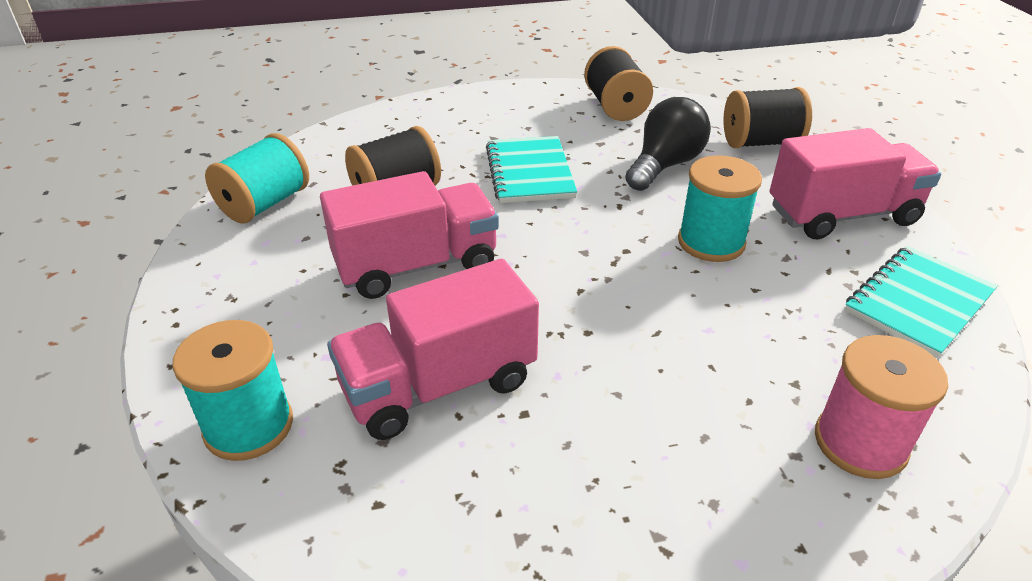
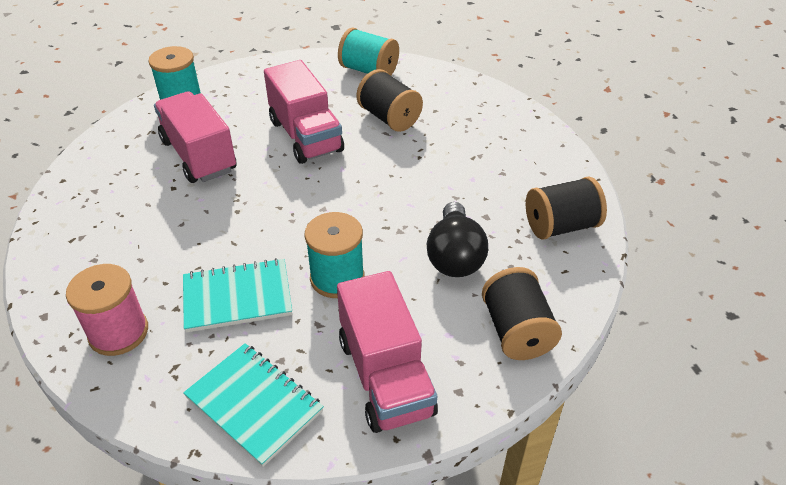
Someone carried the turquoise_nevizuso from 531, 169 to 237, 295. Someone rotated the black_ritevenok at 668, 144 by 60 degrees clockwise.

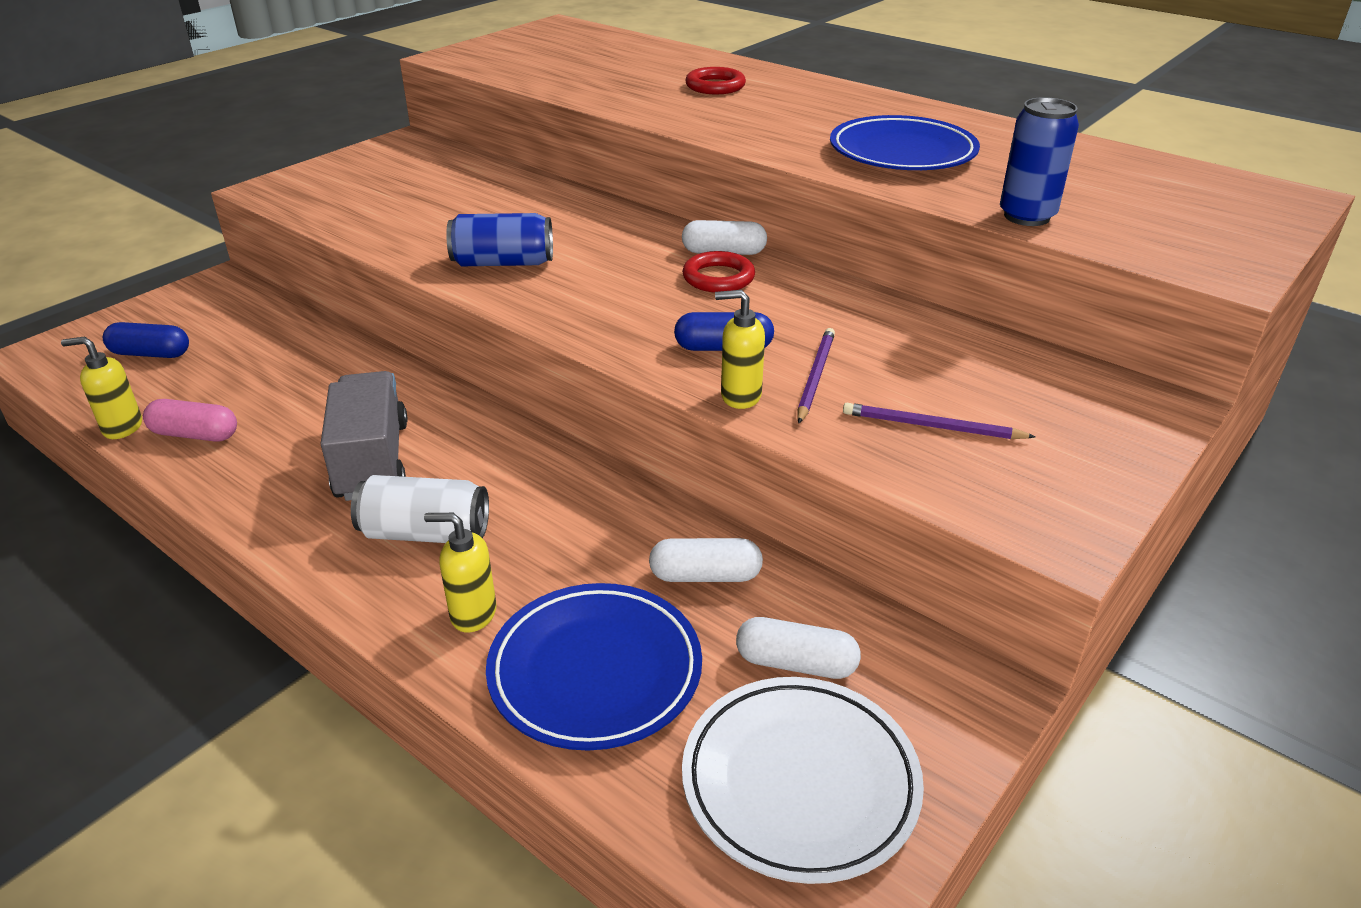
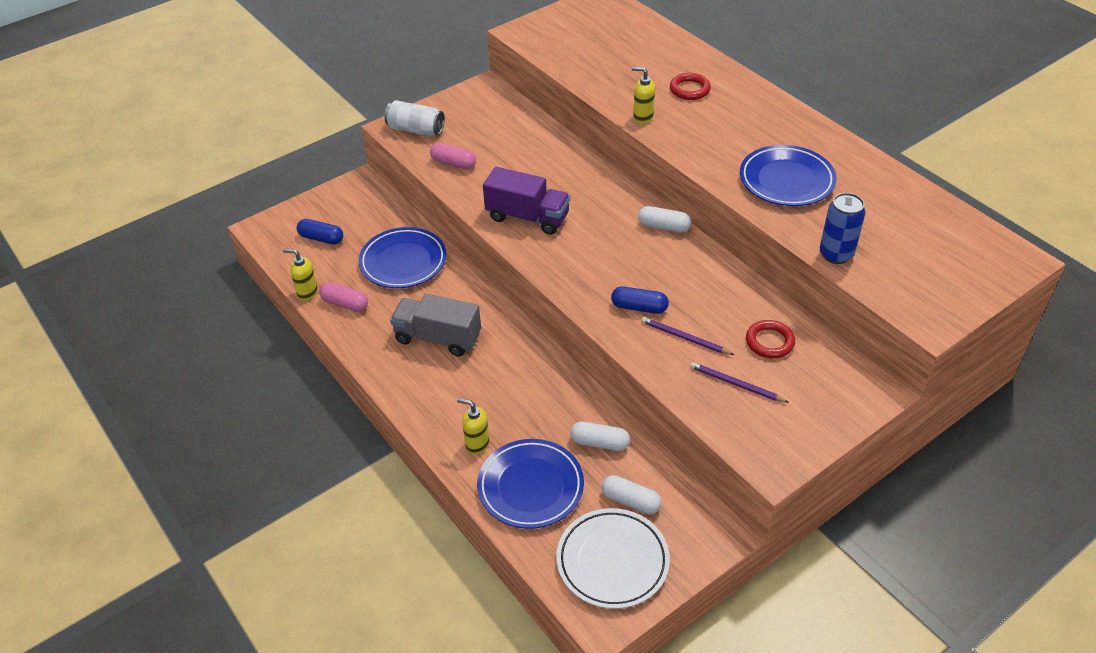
Someone put down the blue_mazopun at 403, 257. Someone put down the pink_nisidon at 453, 156. Someone carried the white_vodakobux from 420, 509 to 414, 118. Someone carried the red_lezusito from 718, 272 to 770, 339. Someone carried the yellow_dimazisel from 740, 349 to 643, 95. Someone swapped the blue_vodakobux at 499, 239 for the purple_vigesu at 526, 201. Someone rotated the grey_vigesu at 364, 436 by 75 degrees counterclockwise. Someone rotated the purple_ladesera at 816, 375 by 90 degrees counterclockwise.

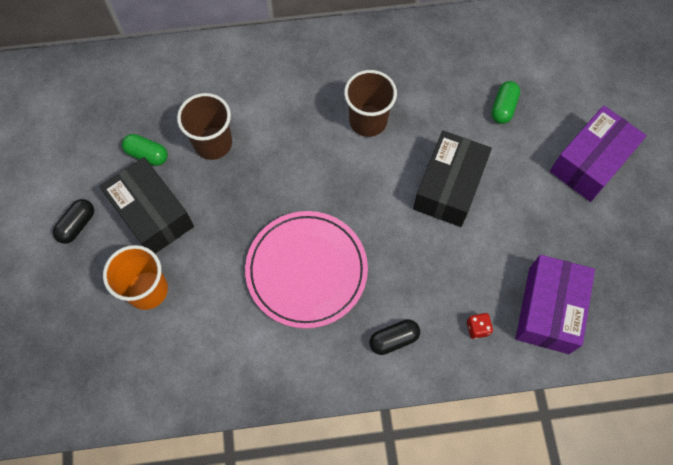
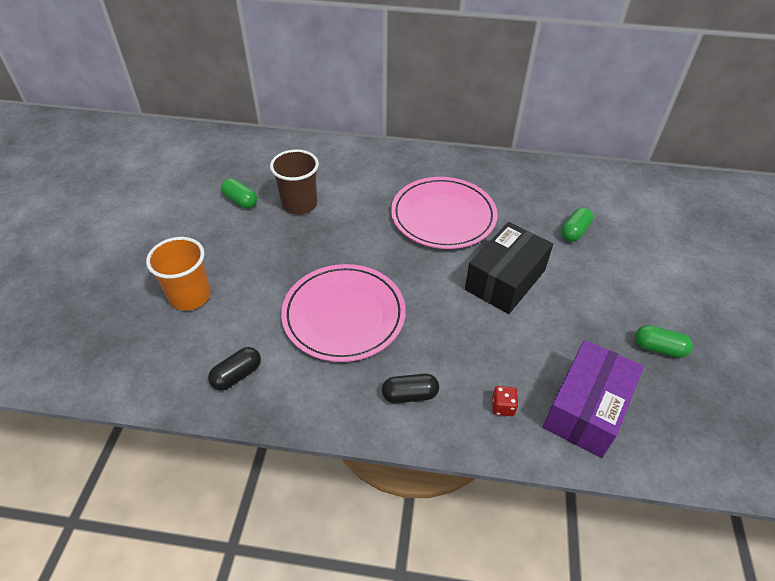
Someone took away the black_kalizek at 146, 205. Someone took away the purple_kalizek at 598, 153. Someone put down the green_nisidon at 664, 341. Someone carried the black_nisidon from 73, 221 to 234, 369. Someone swapped the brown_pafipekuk at 370, 103 for the pink_mazopun at 444, 213.

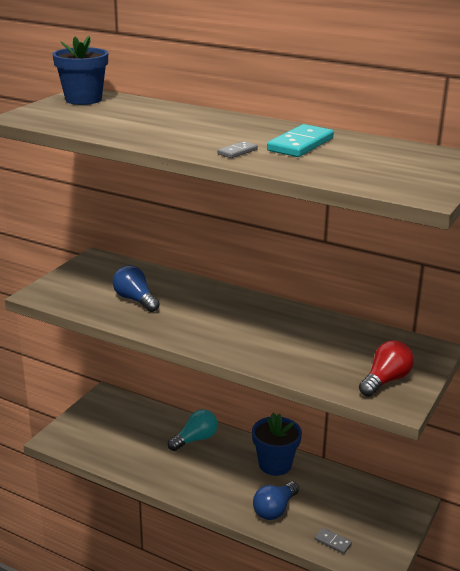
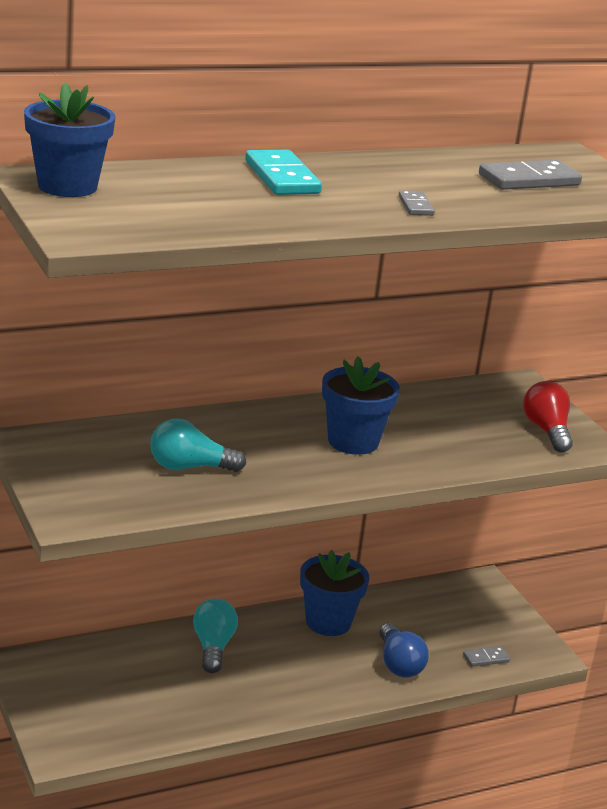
Someone put down the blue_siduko at 361, 405. Someone put down the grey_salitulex at 530, 175. Someone carried the turquoise_salitulex from 300, 140 to 283, 172. Someone repainted the blue_ritevenok at 136, 288, which became the turquoise_ritevenok at 198, 445.

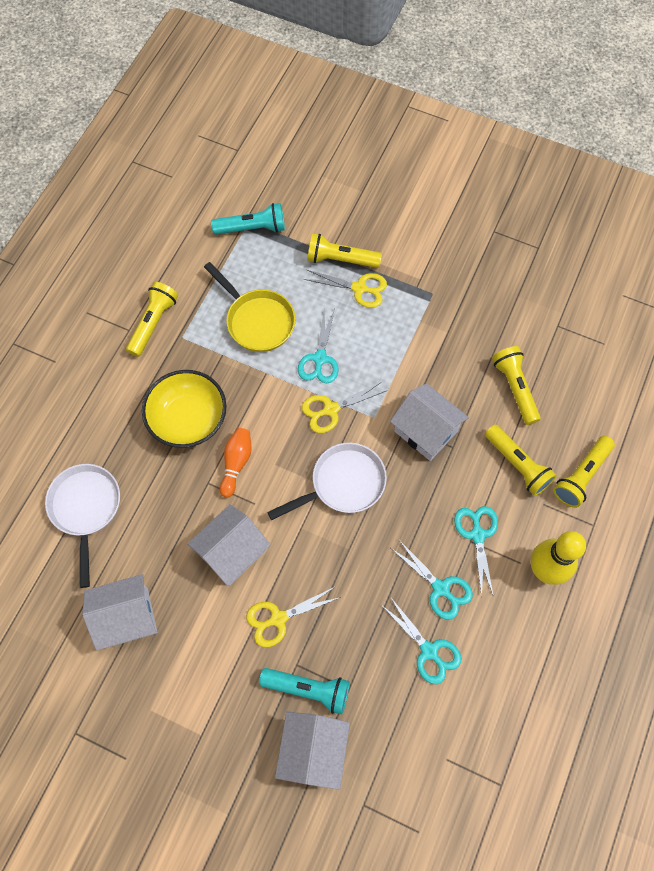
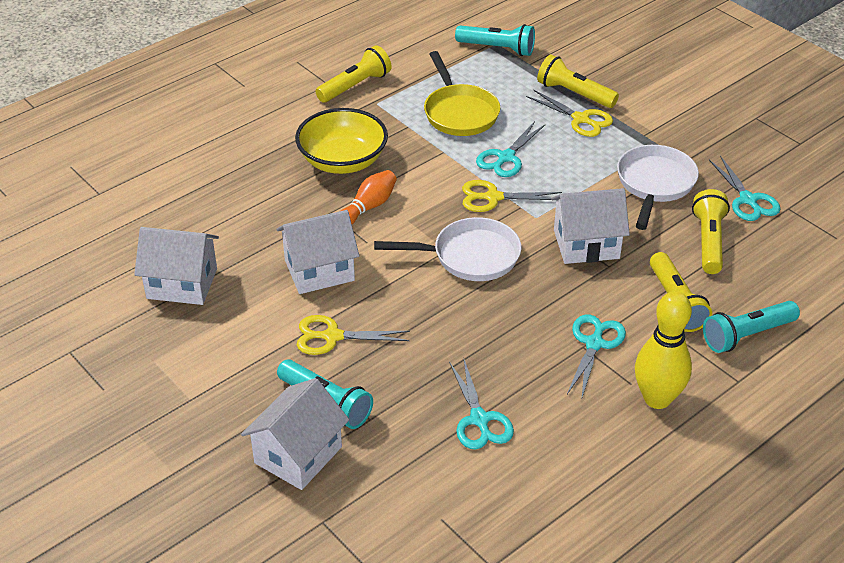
Someone carried the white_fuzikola from 82, 526 to 658, 187. Someone carried the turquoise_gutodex from 432, 580 to 744, 188. Someone repainted the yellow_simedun at 584, 472, which became the turquoise_simedun at 751, 327. Someone rotated the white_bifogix at 429, 422 by 75 degrees counterclockwise.

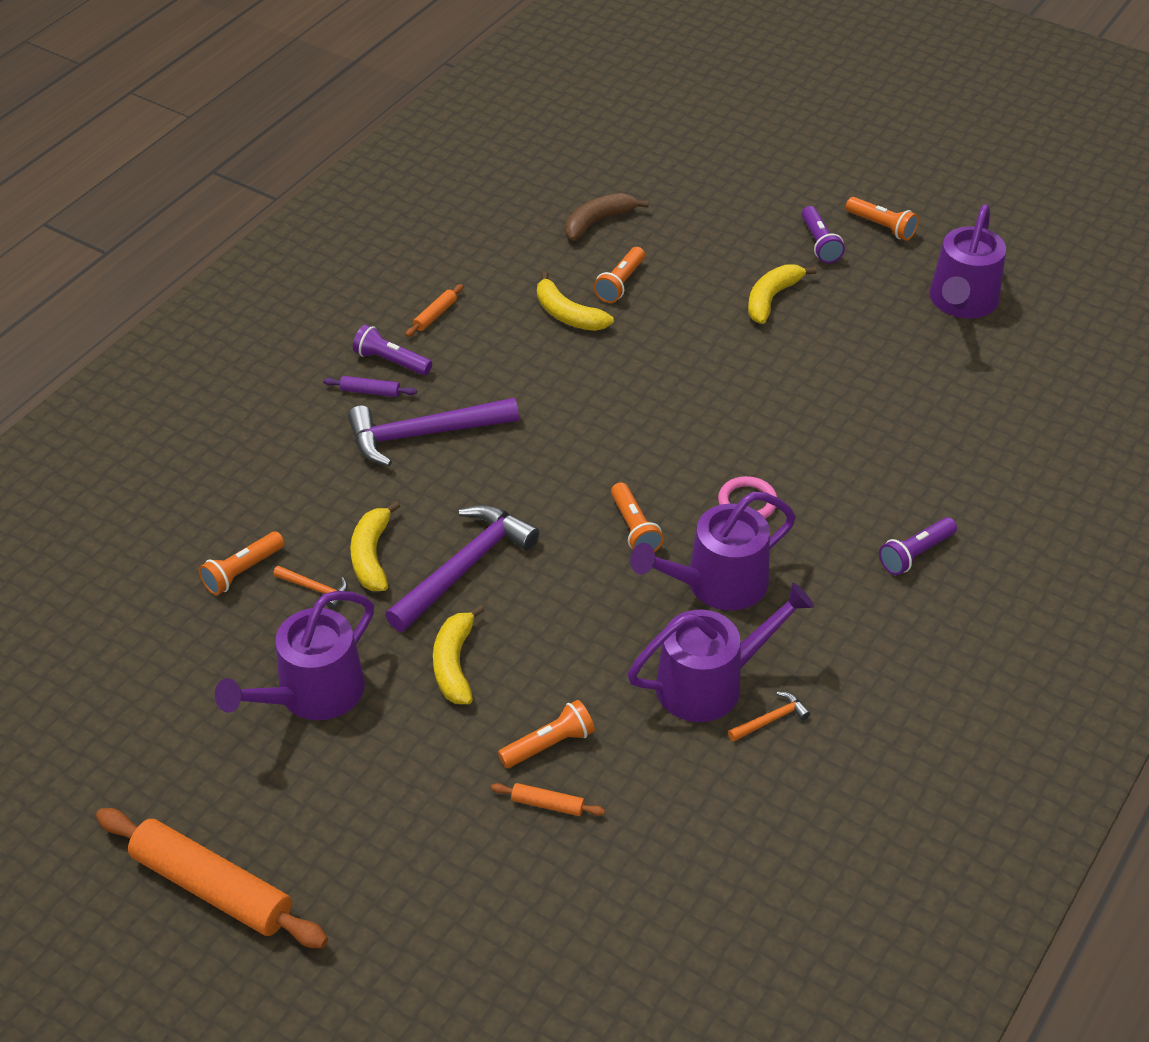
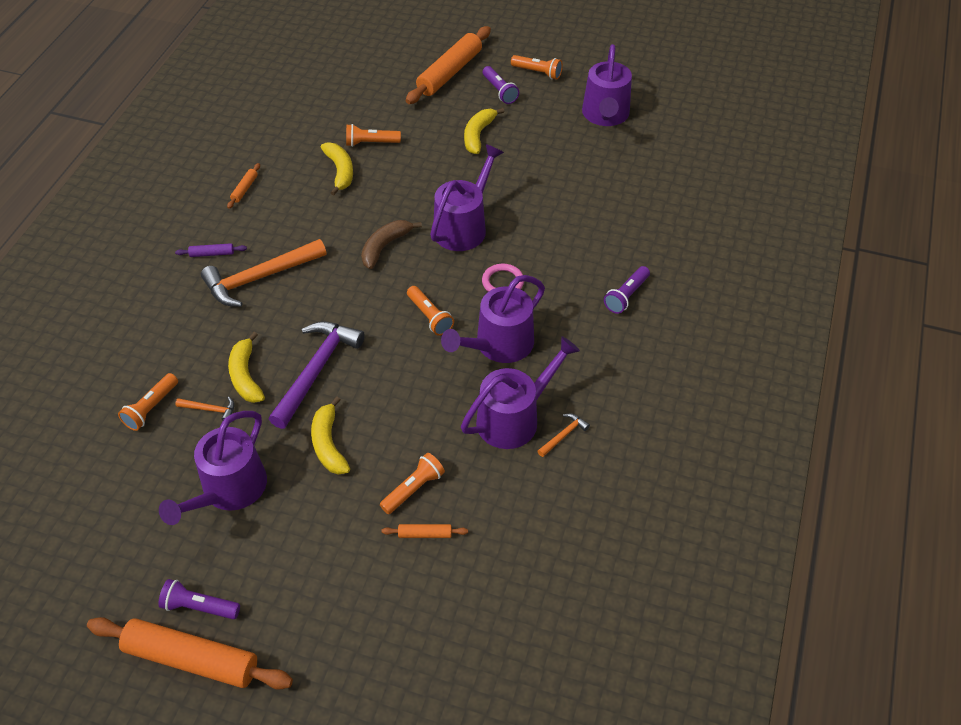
Someone put down the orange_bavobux at 448, 65. Someone put down the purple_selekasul at 467, 197. Someone carried the purple_simedun from 392, 349 to 199, 599. Someone carried the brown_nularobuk from 607, 217 to 391, 244. Someone repainted the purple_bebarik at 433, 432, which became the orange_bebarik at 264, 273. Someone rotated the yellow_nularobuk at 575, 301 by 135 degrees counterclockwise. Someone rotated the orange_simedun at 619, 275 by 75 degrees clockwise.

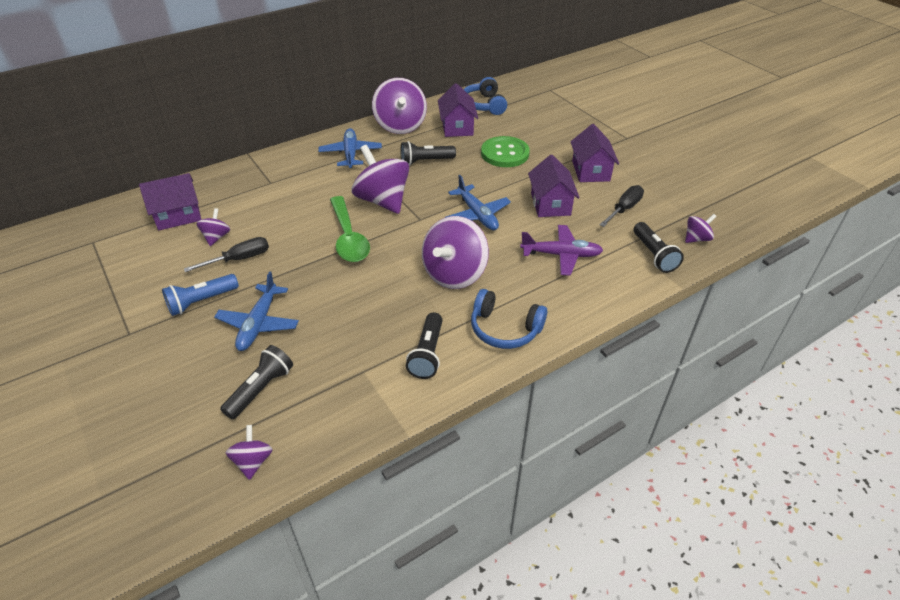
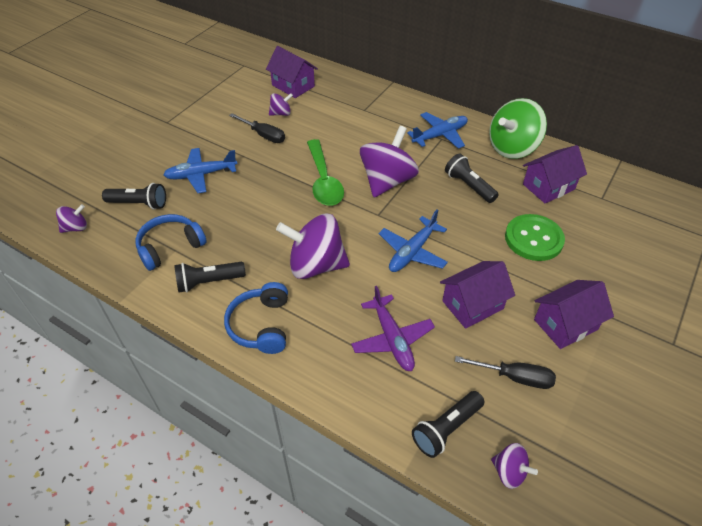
Someone took away the blue_simedun at 200, 295. Someone carried the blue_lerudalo from 485, 96 to 171, 242. Someone repainted the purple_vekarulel at 399, 106, which became the green_vekarulel at 518, 128. Someone rotated the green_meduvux at 350, 229 by 60 degrees counterclockwise.

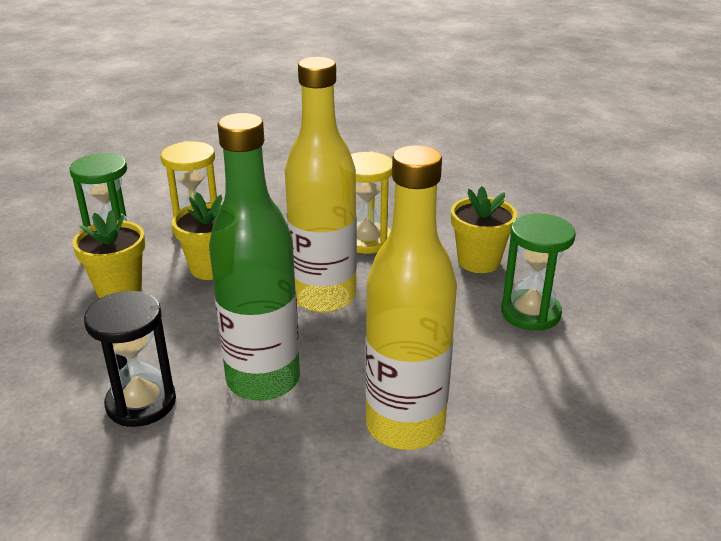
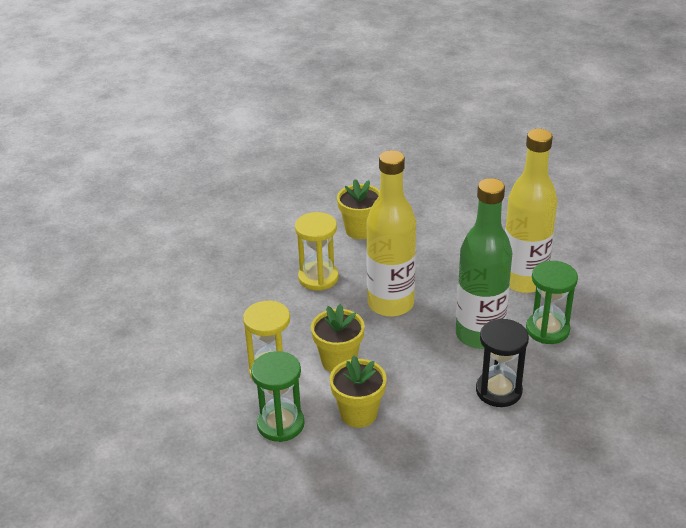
Someone carried the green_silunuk from 538, 272 to 552, 302.

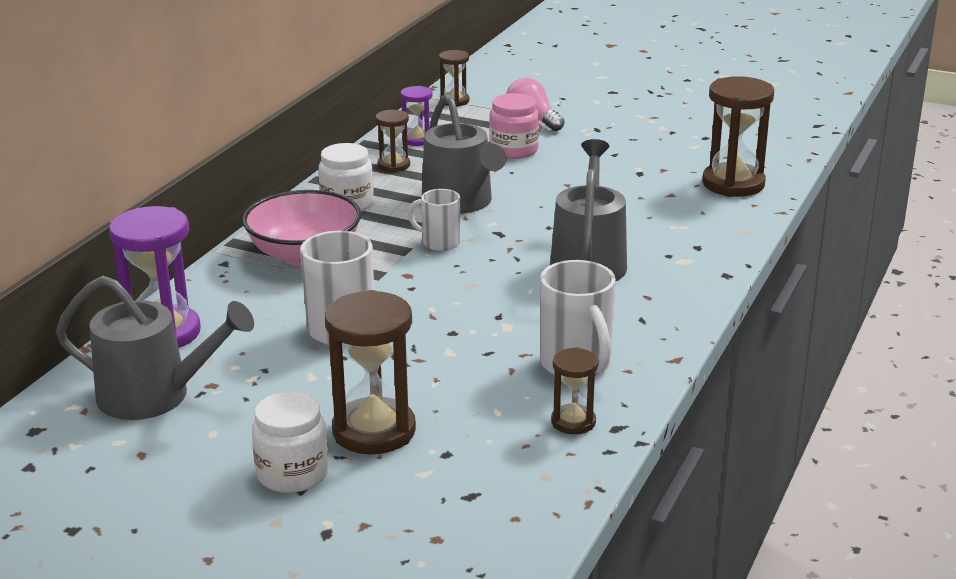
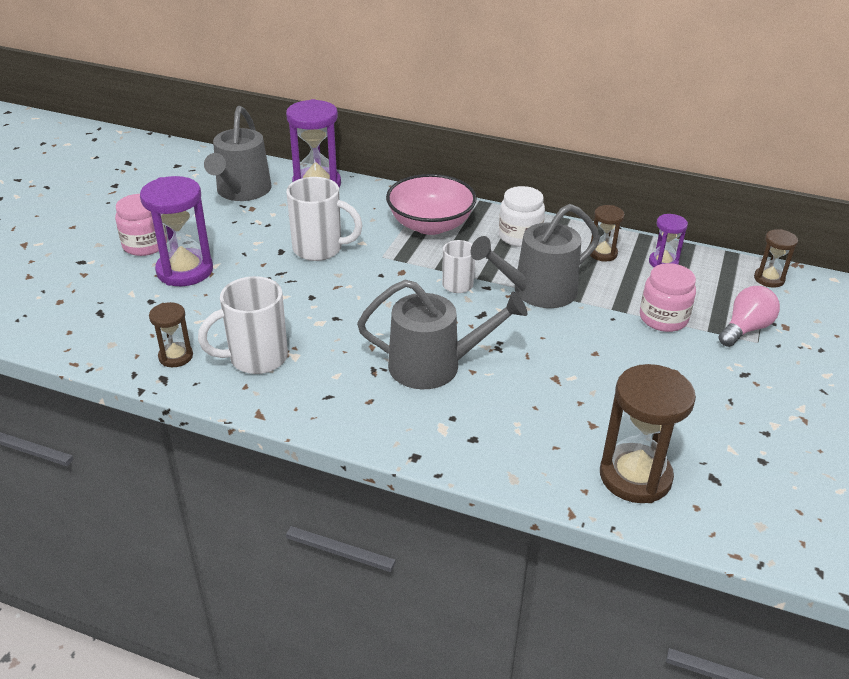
Someone repainted the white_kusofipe at 290, 442, which became the pink_kusofipe at 141, 225. Someone repainted the brown_silunuk at 370, 372, which became the purple_silunuk at 176, 231.

